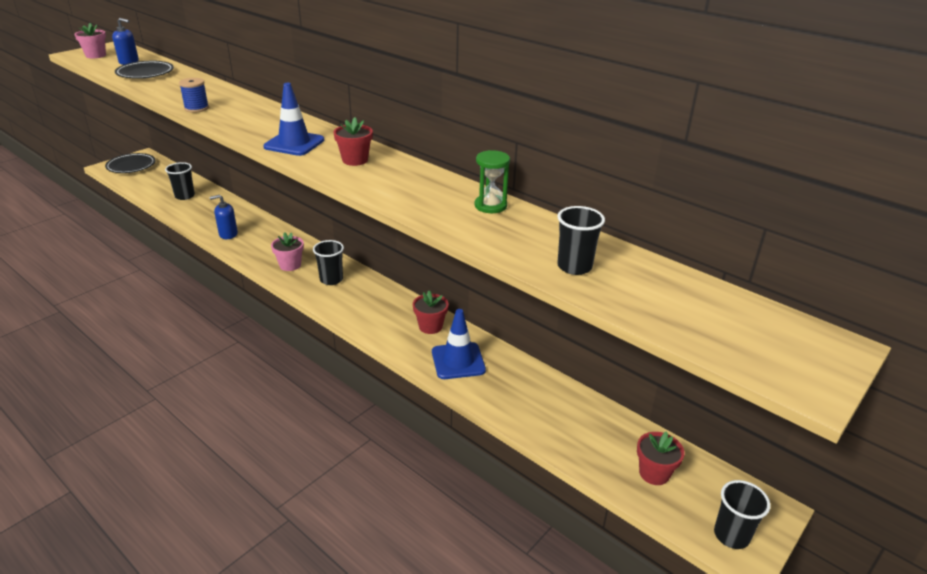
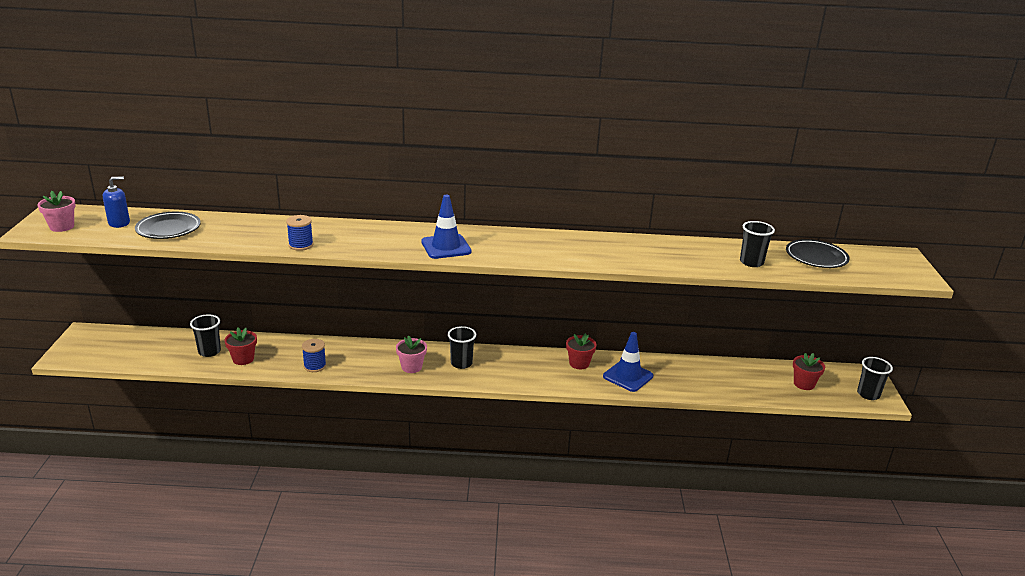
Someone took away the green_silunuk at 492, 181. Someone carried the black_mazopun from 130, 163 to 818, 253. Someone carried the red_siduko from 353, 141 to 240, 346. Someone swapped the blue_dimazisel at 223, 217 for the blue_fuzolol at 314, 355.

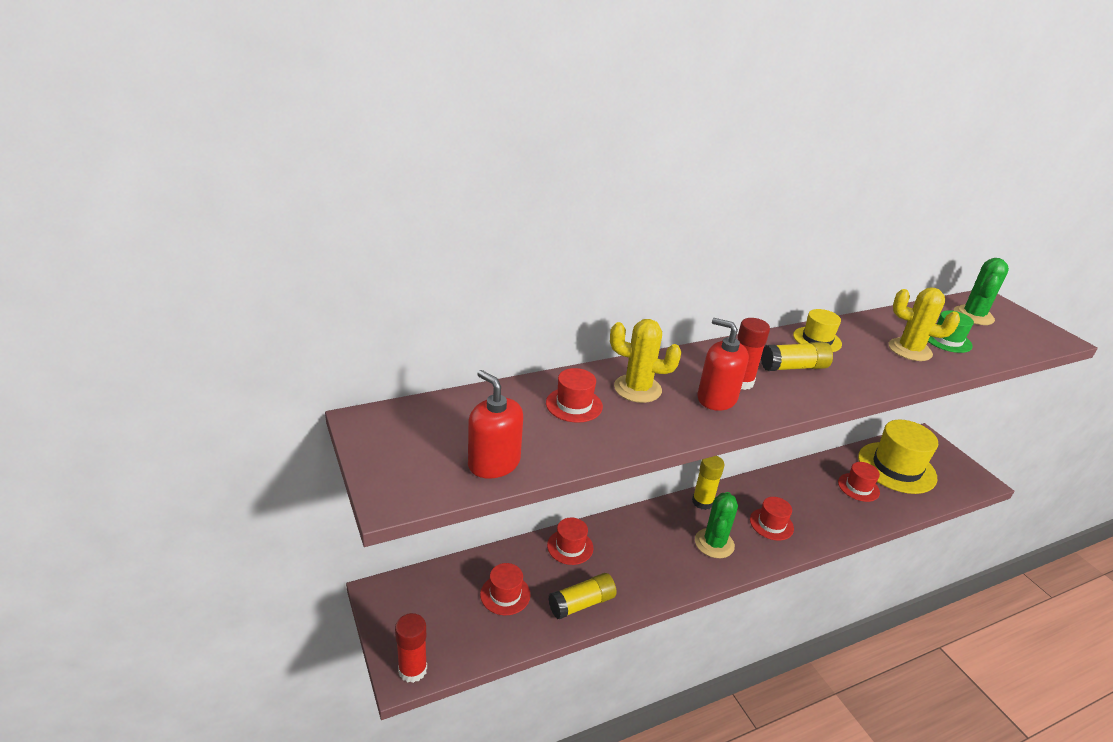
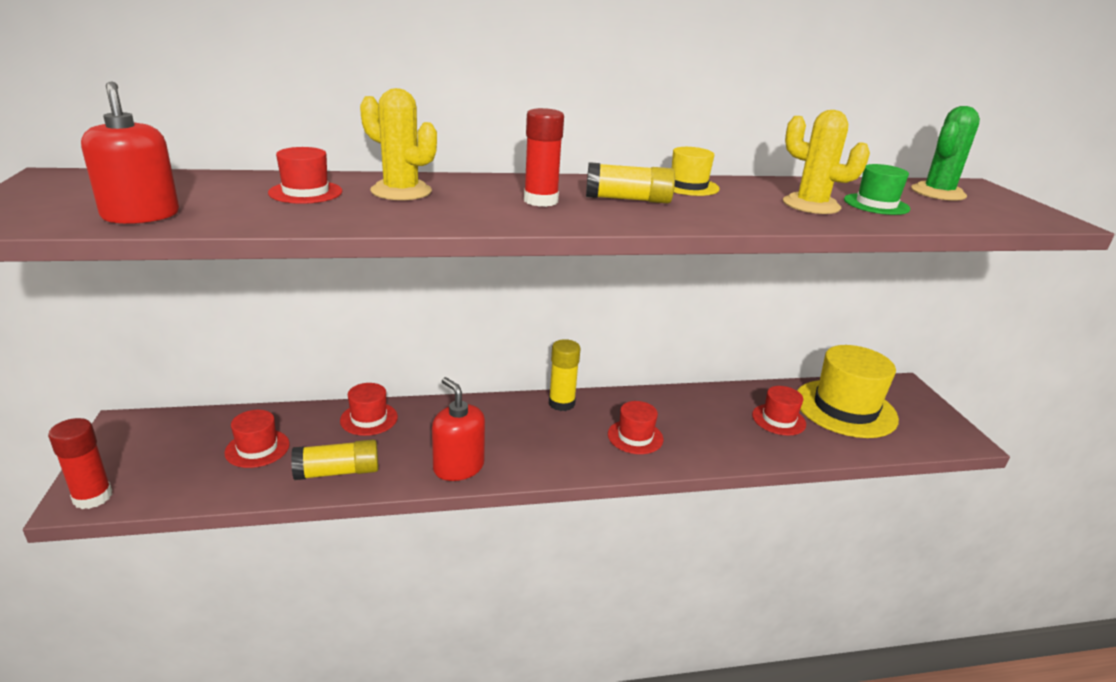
Someone took away the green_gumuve at 716, 525. Someone carried the red_dimazisel from 723, 364 to 458, 429.

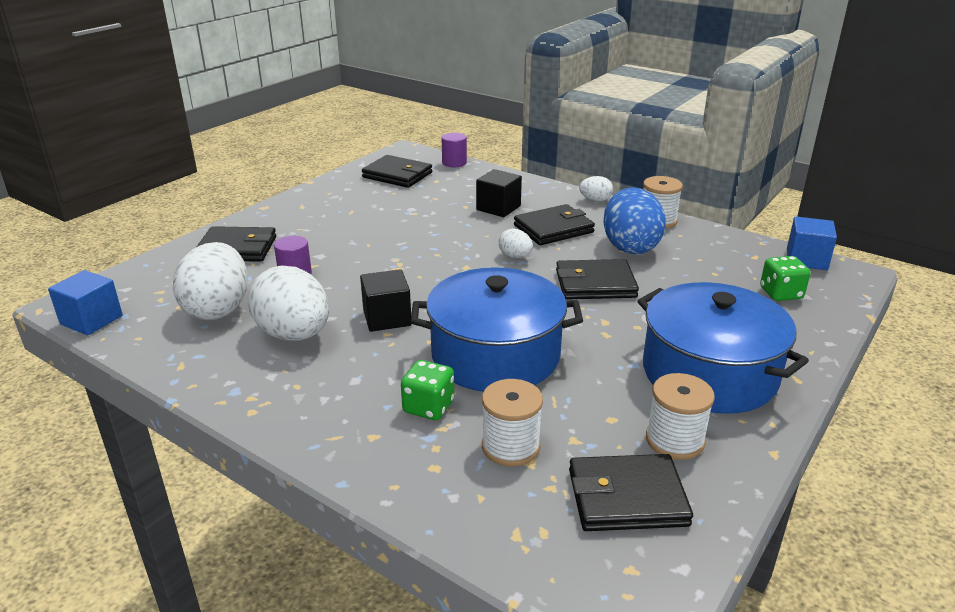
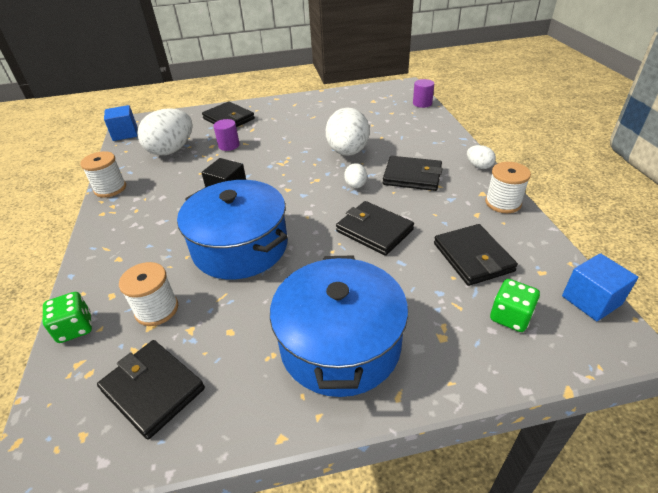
Someone took away the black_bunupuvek at 499, 193. Someone took away the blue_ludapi at 634, 220. Someone carried the white_ludapi from 288, 303 to 348, 132. Someone carried the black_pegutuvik from 397, 171 to 476, 255. Someone carried the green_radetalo from 427, 390 to 67, 317. Someone carried the white_fuzolol from 680, 416 to 103, 174.

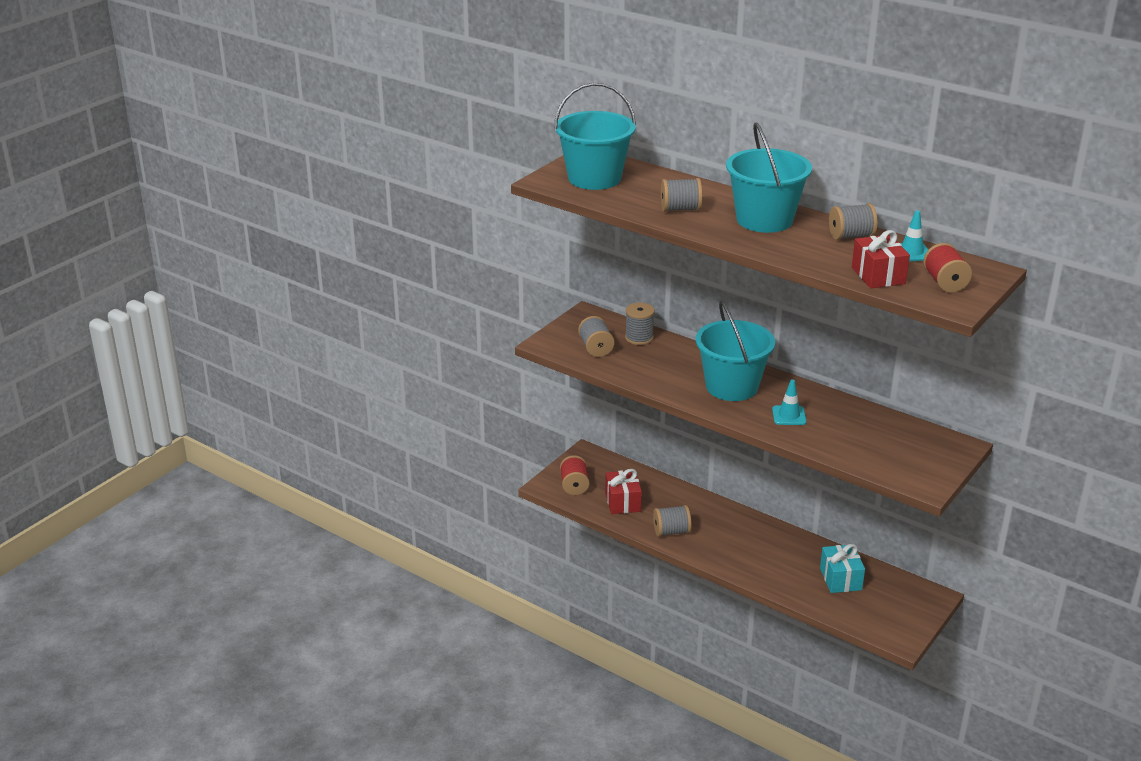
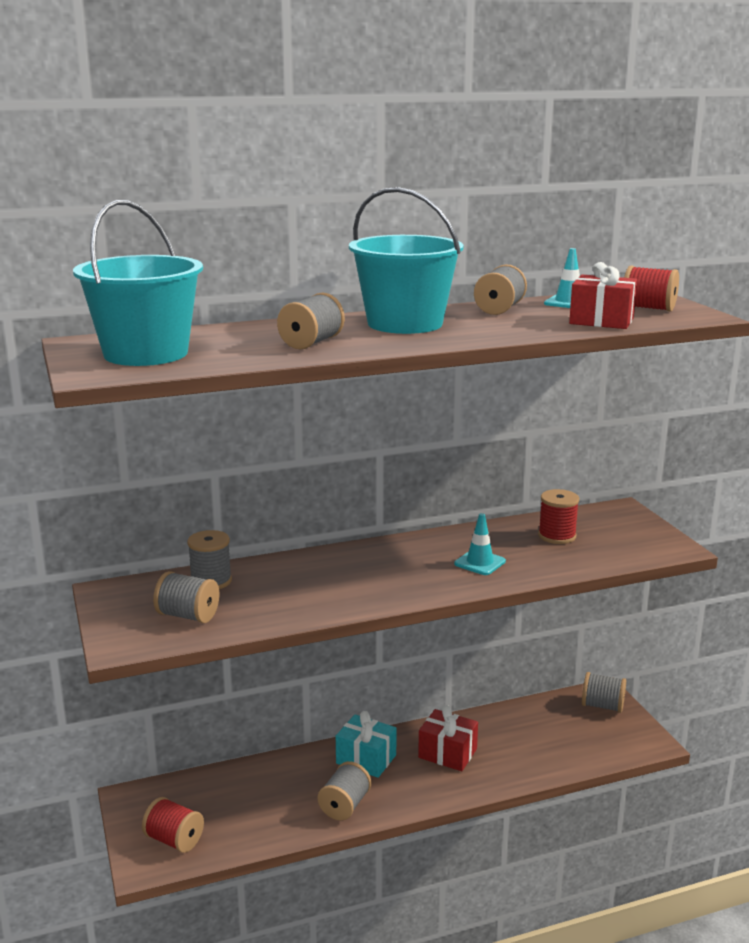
Someone took away the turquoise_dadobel at 735, 351. Someone put down the red_fuzolol at 558, 516. Someone put down the grey_fuzolol at 604, 692. Someone carried the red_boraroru from 623, 491 to 448, 738. Someone carried the turquoise_boraroru from 842, 568 to 366, 744.

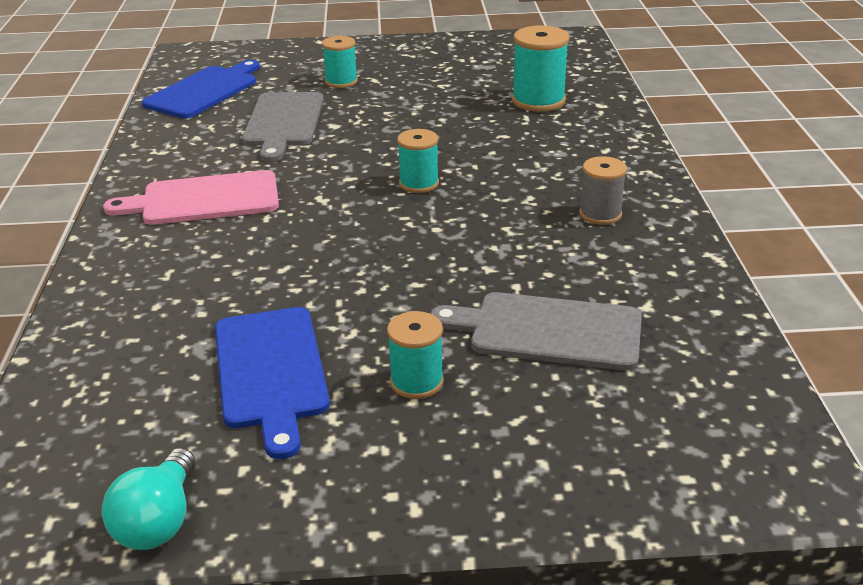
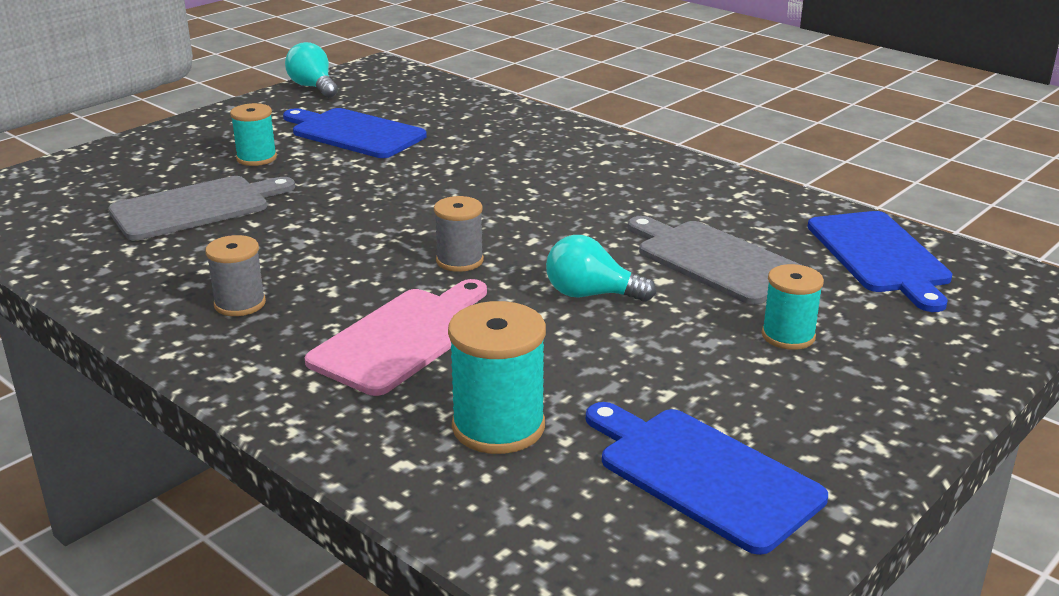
Someone put down the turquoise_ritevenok at 601, 268. Someone put down the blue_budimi at 707, 478. Someone carried the pink_budimi from 191, 197 to 396, 337. Someone repainted the turquoise_fuzolol at 418, 161, which became the grey_fuzolol at 459, 234.

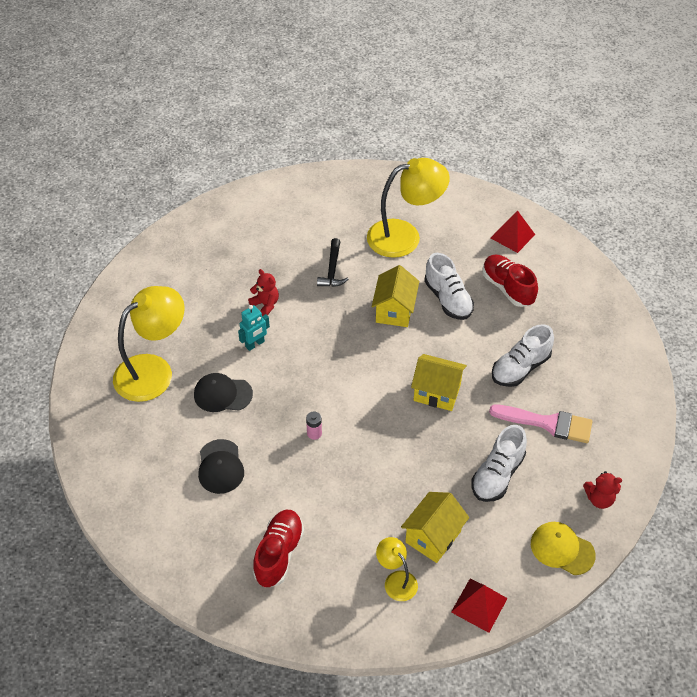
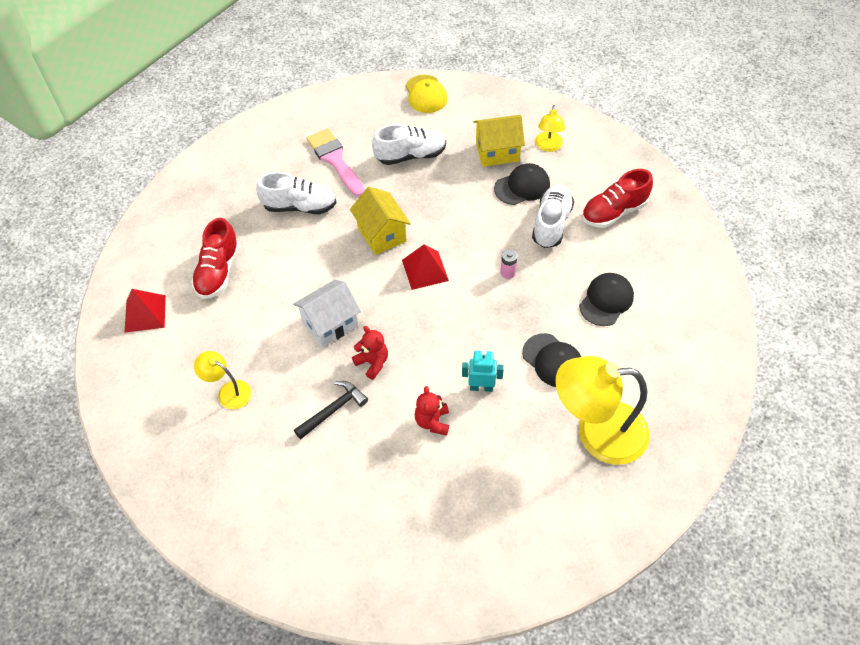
Someone put down the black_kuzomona at 522, 184. Someone carried the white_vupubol from 449, 286 to 553, 216. Someone carried the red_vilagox from 479, 606 to 425, 267. Someone carried the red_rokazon from 602, 490 to 370, 353. Someone repainted the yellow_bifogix at 395, 296, which became the white_bifogix at 327, 314. Someone scaled the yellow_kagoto at 408, 208 by 0.49.

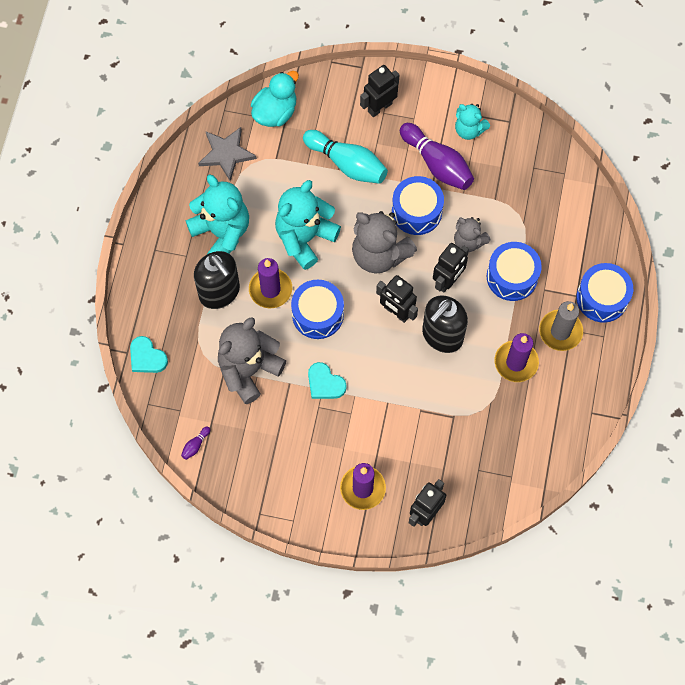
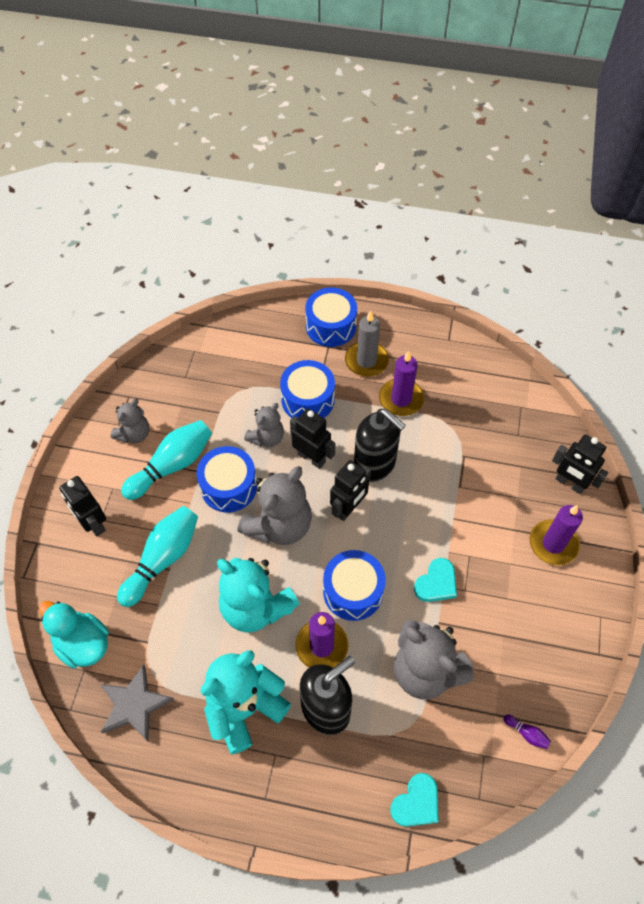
Someone repainted the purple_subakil at 437, 156, which became the turquoise_subakil at 166, 460. Someone repainted the turquoise_rokazon at 472, 122, which became the grey_rokazon at 130, 420.

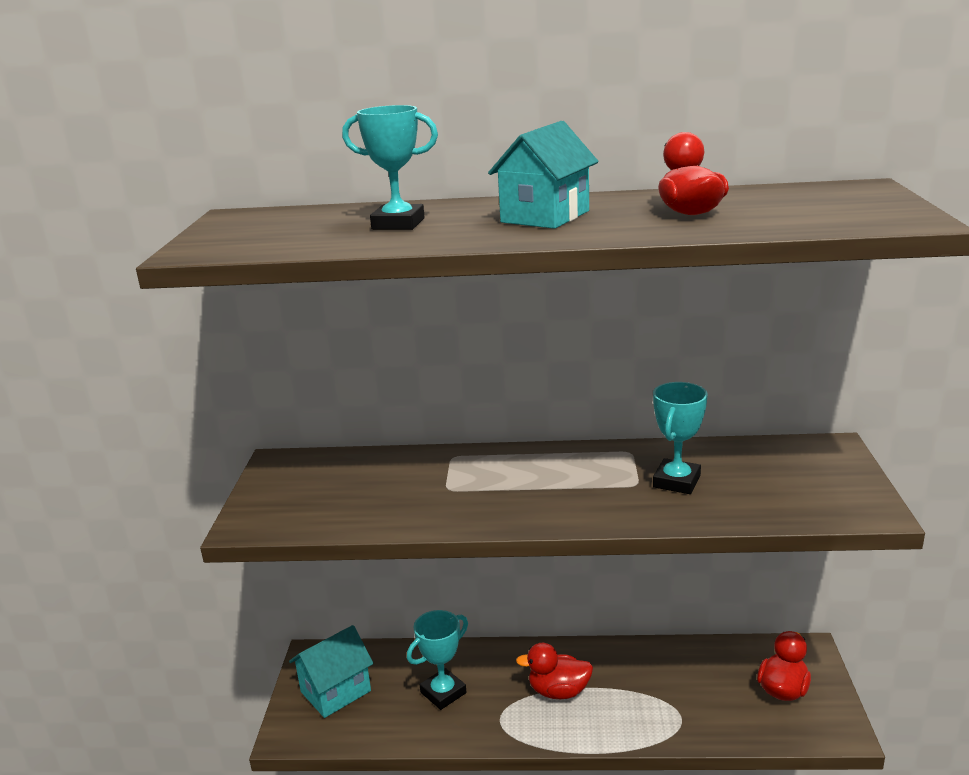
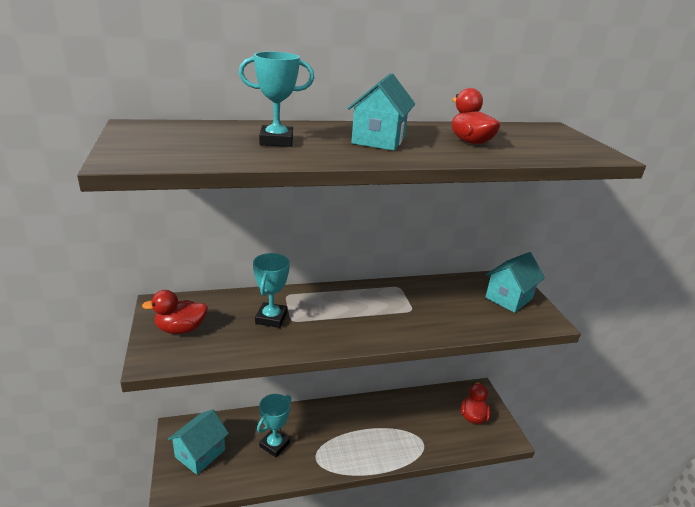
Someone put down the turquoise_bifogix at 515, 282. Someone carried the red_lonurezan from 554, 671 to 175, 312. Someone carried the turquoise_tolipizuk from 680, 438 to 271, 290.

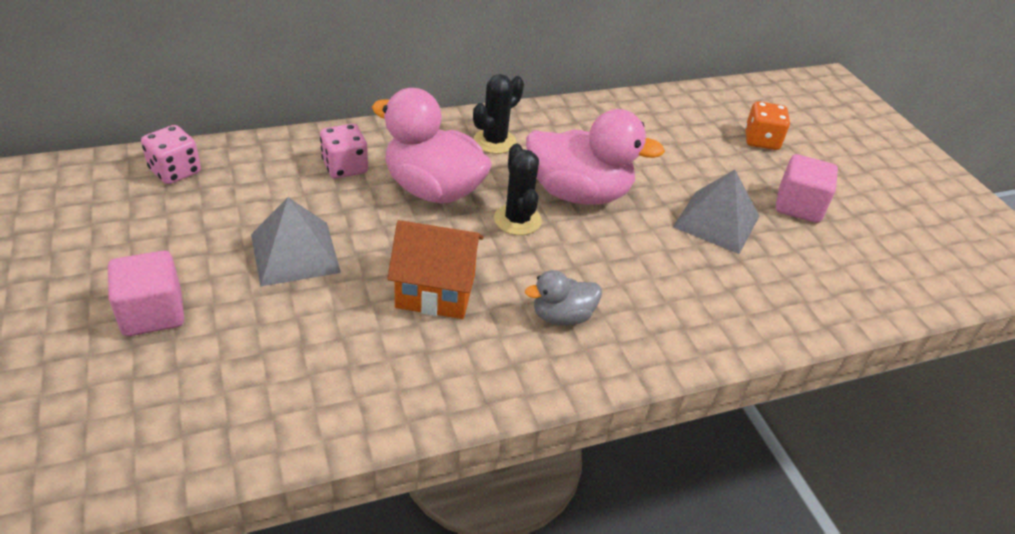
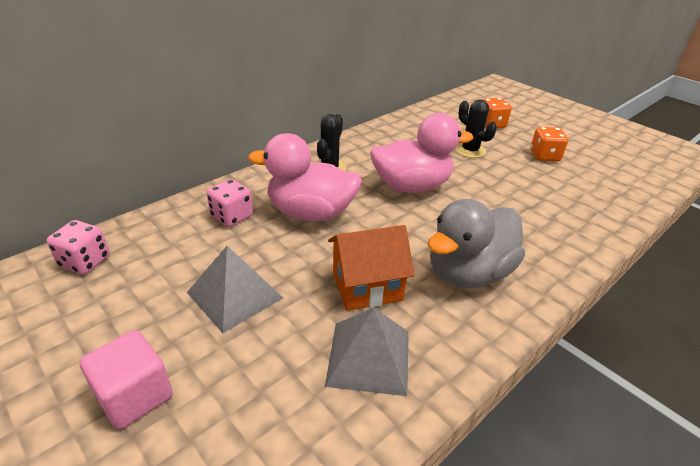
Someone carried the black_gumuve from 518, 189 to 476, 128. Someone carried the grey_vilagox from 716, 212 to 367, 351. Someone swapped the pink_bunupuvek at 807, 188 for the orange_radetalo at 549, 144. Someone scaled the grey_lonurezan at 563, 298 by 1.93.

